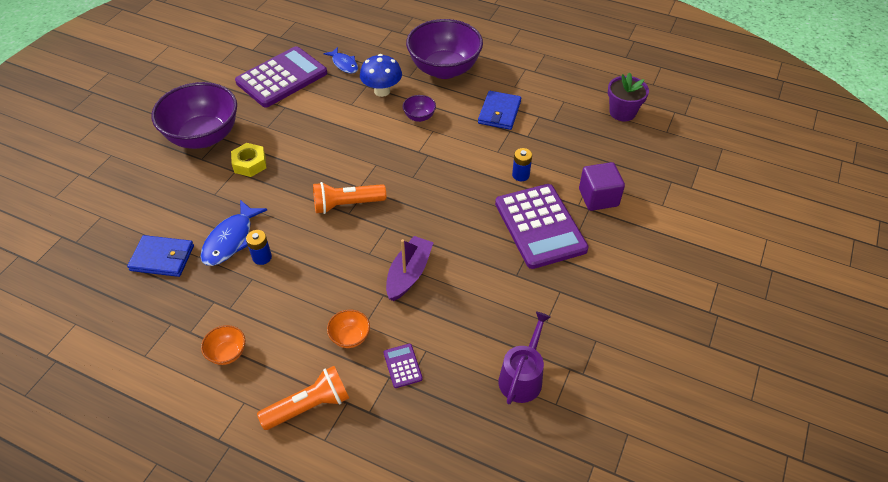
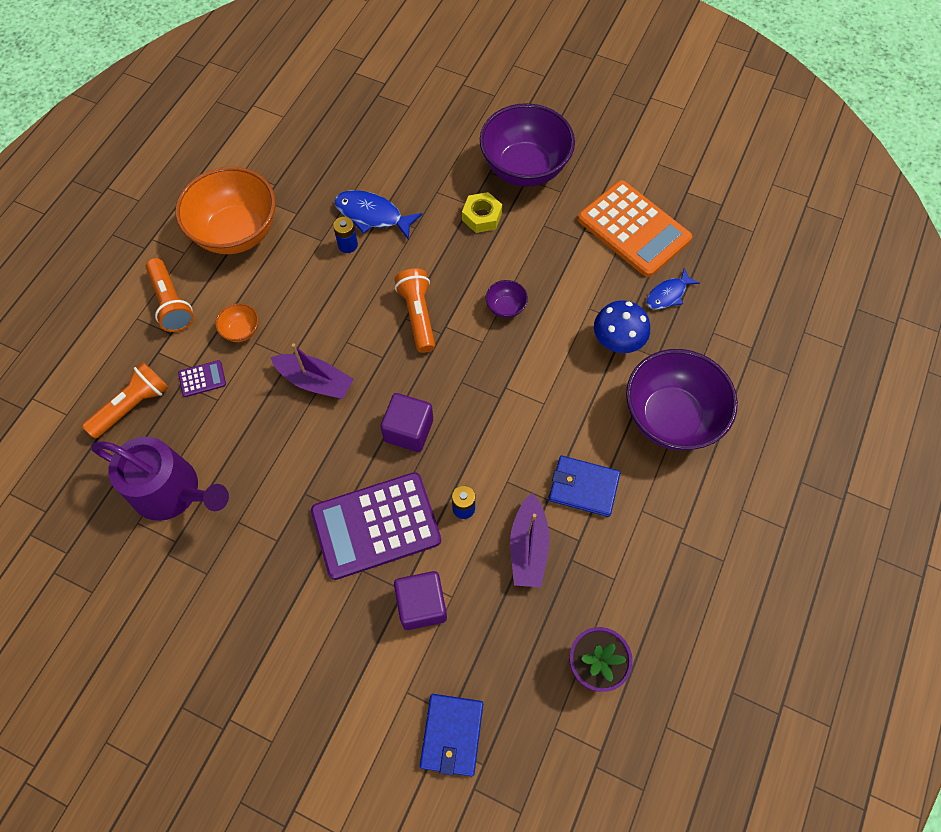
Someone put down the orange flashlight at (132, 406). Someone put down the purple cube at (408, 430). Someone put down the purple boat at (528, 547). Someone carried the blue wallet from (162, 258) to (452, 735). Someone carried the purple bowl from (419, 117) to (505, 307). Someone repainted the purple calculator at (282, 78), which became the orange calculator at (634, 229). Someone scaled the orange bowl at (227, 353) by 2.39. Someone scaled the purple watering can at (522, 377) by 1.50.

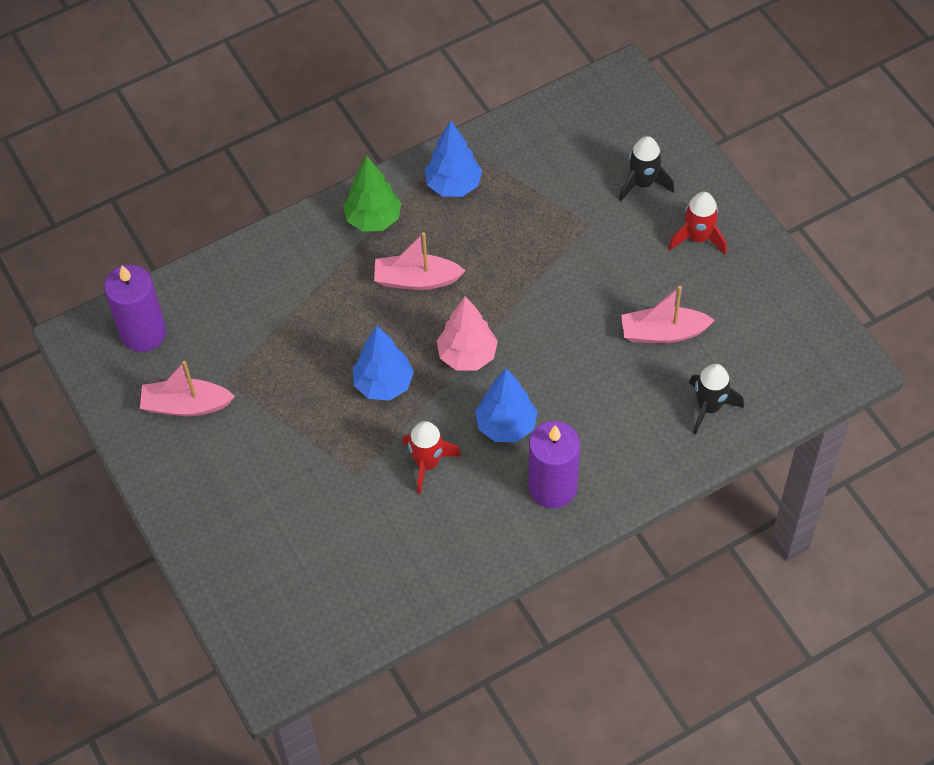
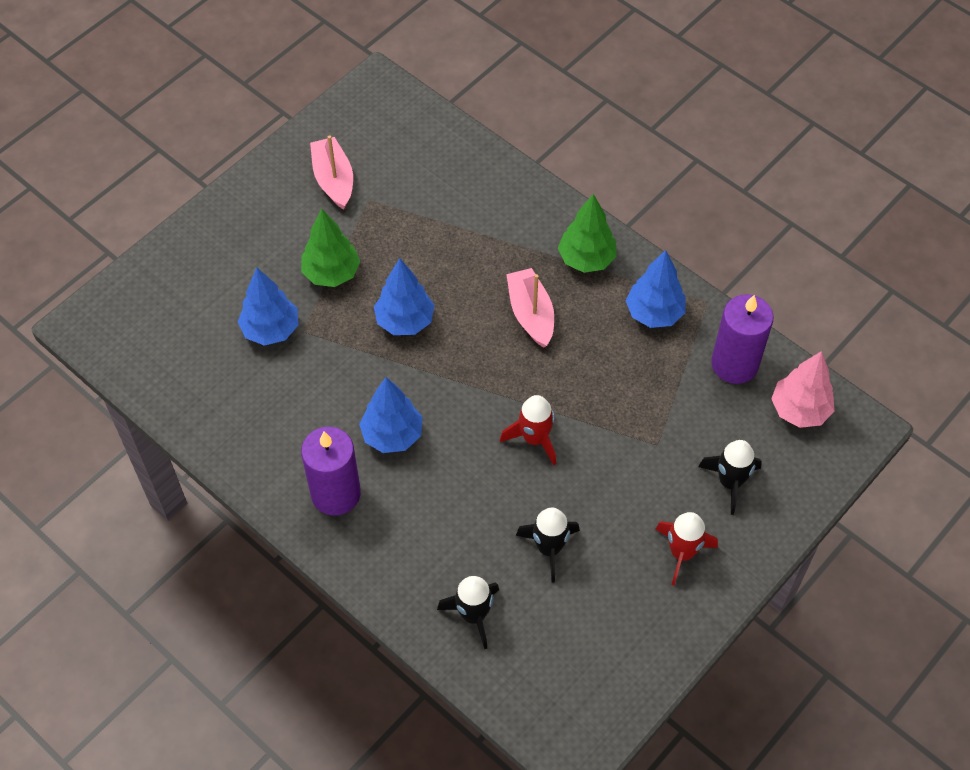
Someone put down the blue tree at (271, 330). Someone put down the green tree at (331, 273). Someone carried the purple candle from (143, 333) to (734, 364). Someone carried the red rocket from (427, 463) to (534, 438). Someone carried the pink tree from (467, 355) to (799, 410). Someone swapped the pink boat at (663, 333) for the black rocket at (549, 548).

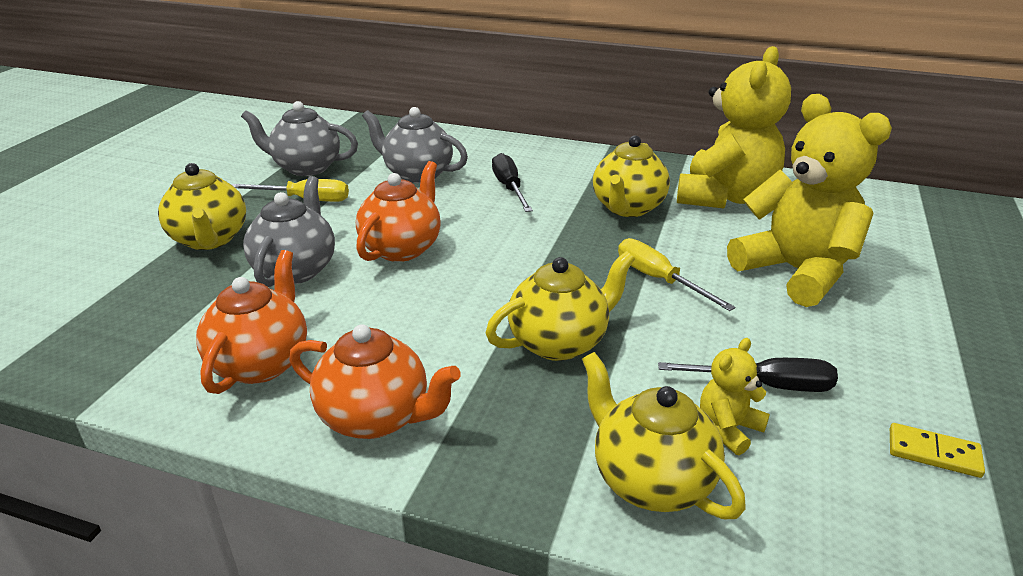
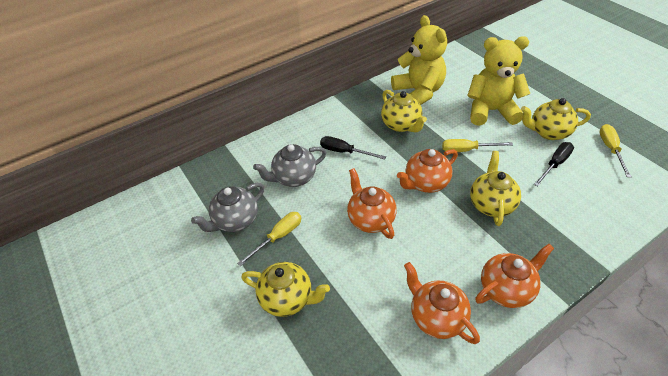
Someone took away the grey teapot at (296, 270). Someone took away the yellow teddy bear at (728, 429). Someone put down the orange teapot at (425, 183). Someone carried the yellow teapot from (650, 480) to (548, 132). Someone swapped the yellow domino at (933, 453) for the yellow screwdriver at (610, 149).

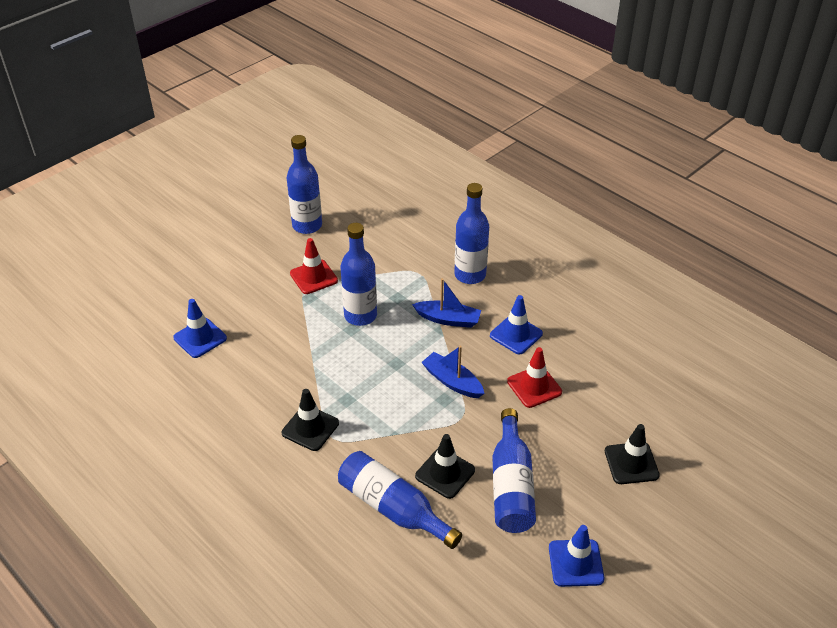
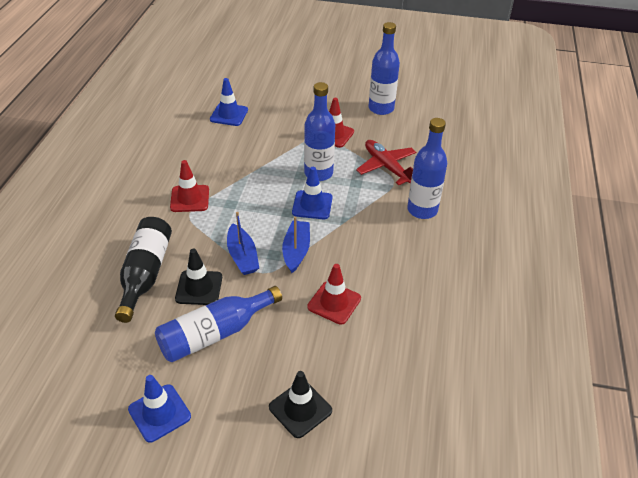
Someone put down the red plane at (387, 167). Someone carried the blue boat from (448, 319) to (242, 256). Someone carried the blue traffic cone from (516, 334) to (312, 205). Someone repainted the black traffic cone at (310, 428), which became the red traffic cone at (190, 199). Someone repainted the blue bottle at (393, 508), which became the black bottle at (145, 274).

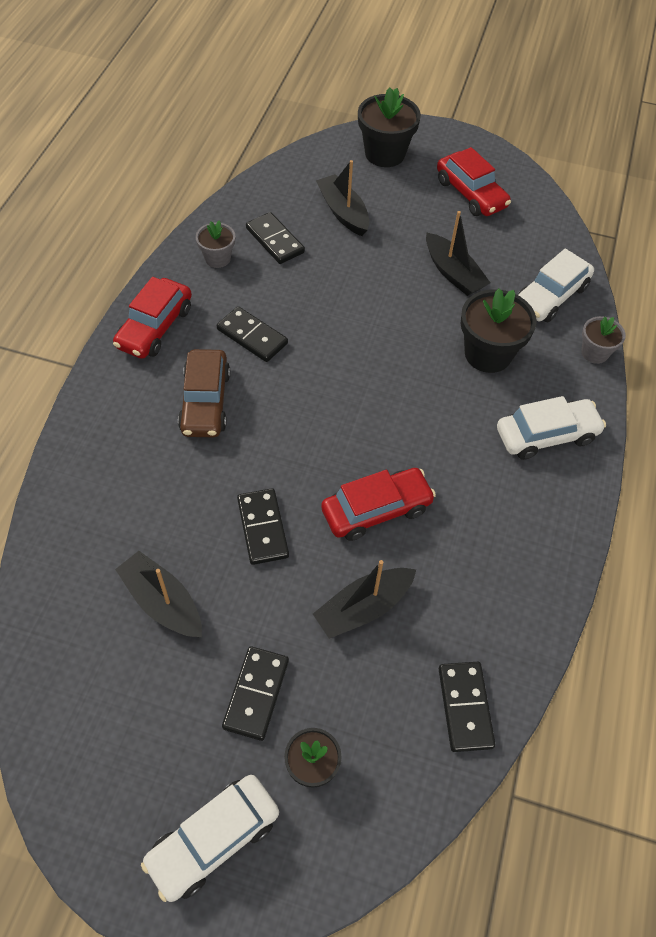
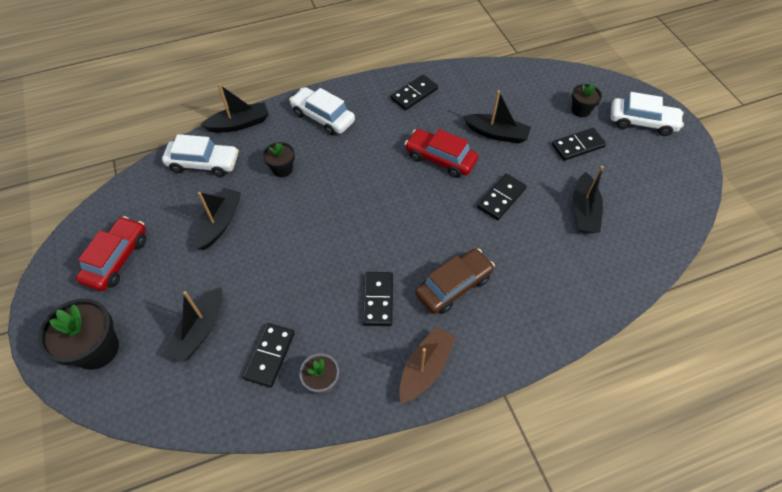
Someone carried the black domino from (465, 707) to (414, 94). Someone swapped the red car at (155, 327) for the brown boat at (425, 368). Someone swapped the grey flower pot at (594, 353) for the black boat at (239, 124). Someone scaled the black flower pot at (488, 354) by 0.58.

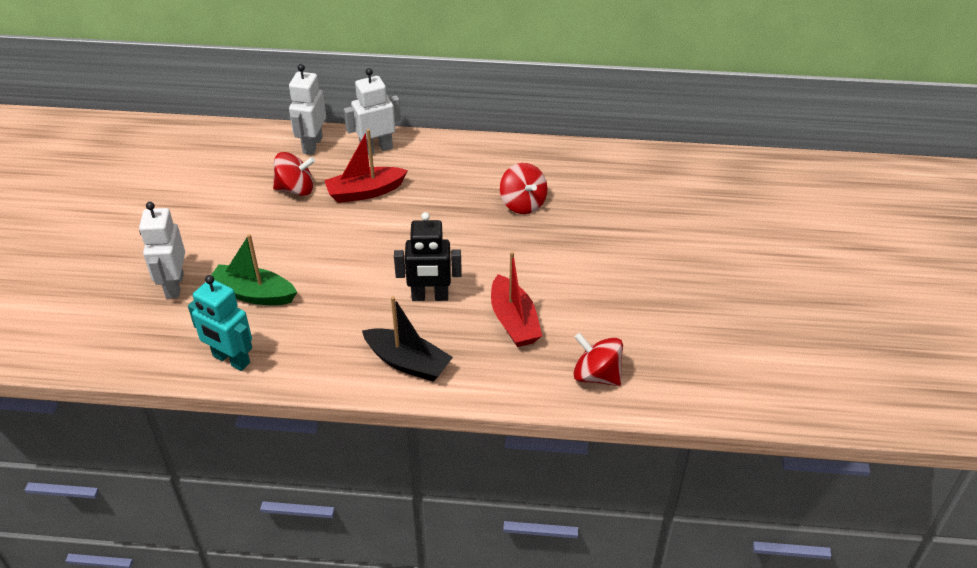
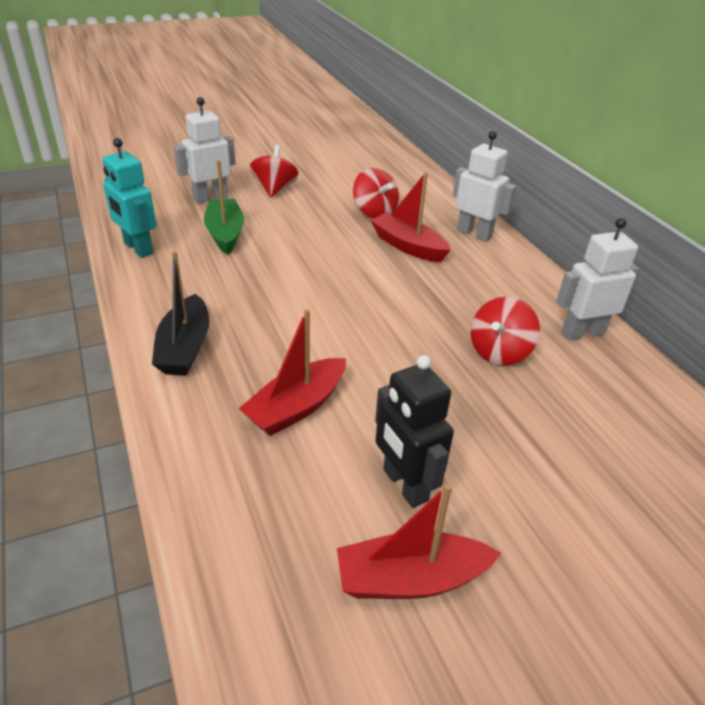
Someone put down the red boat at (411, 579). Someone carried the white robot from (312, 145) to (582, 333). Someone carried the black robot from (430, 297) to (404, 485). Someone carried the red spinning top from (596, 375) to (274, 189). Someone rotated the turquoise robot at (231, 360) by 45 degrees counterclockwise.

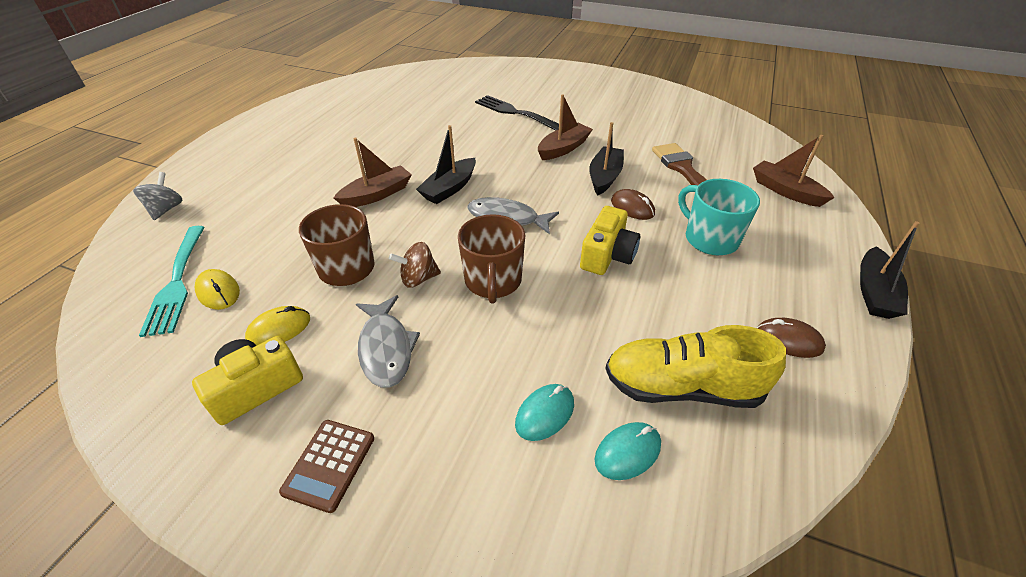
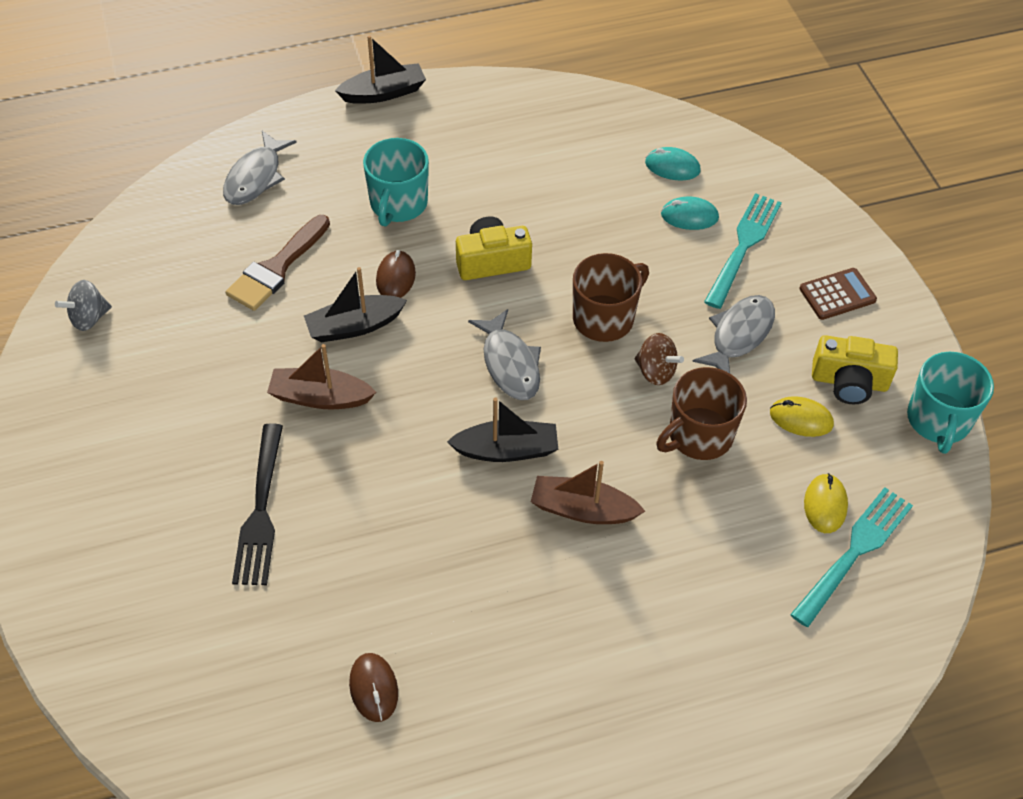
Someone took away the yellow shoe at (682, 387). Someone put down the turquoise fork at (743, 247). Someone put down the turquoise mug at (938, 420). Someone carried the grey spinning top from (166, 209) to (89, 318). Someone carried the brown mouse from (788, 340) to (374, 688). Someone swapped the brown boat at (785, 191) for the grey fish at (255, 177).

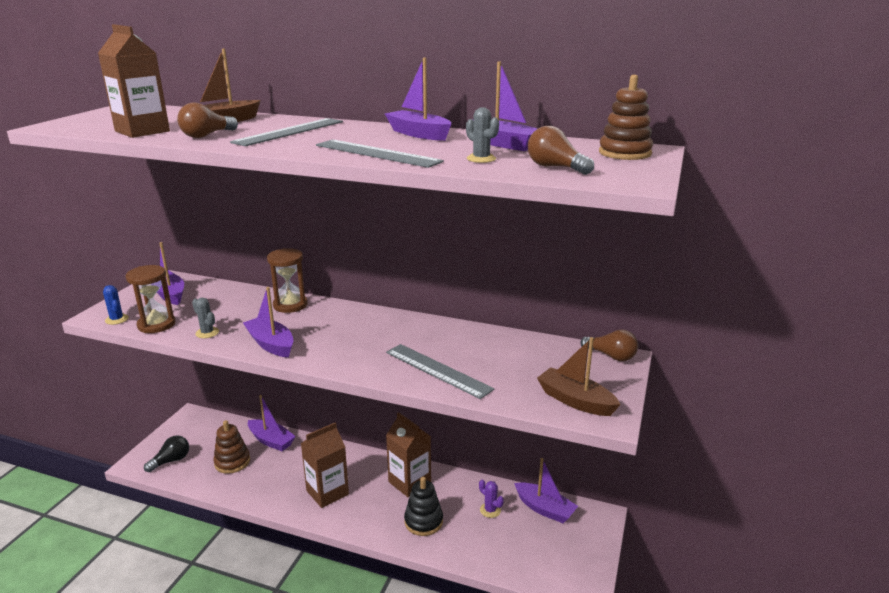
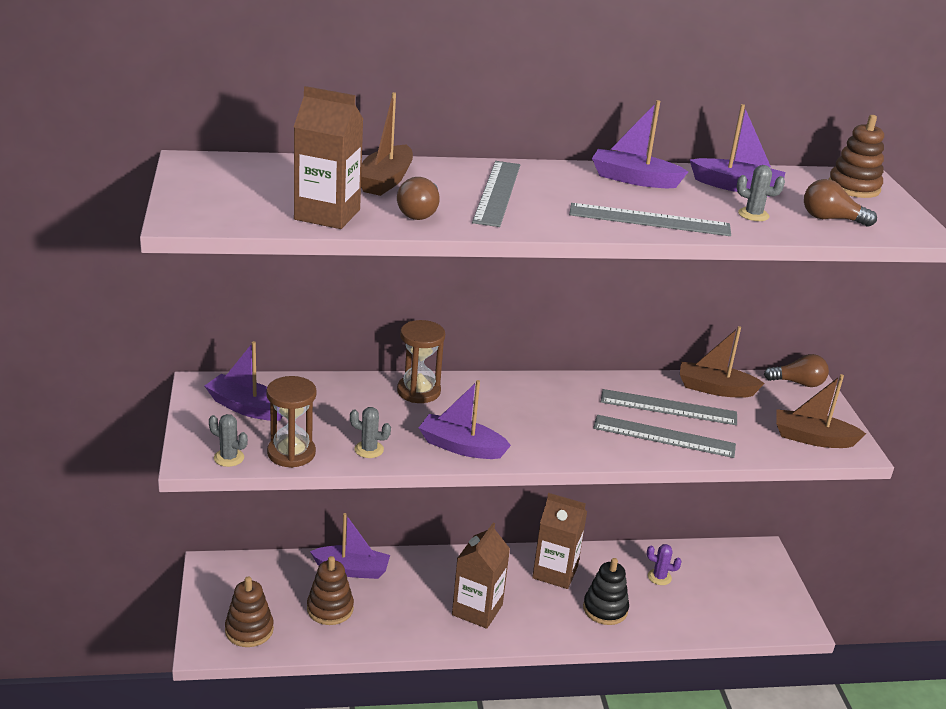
Someone took away the purple boat at (544, 509). Someone put down the grey ruler at (668, 407). Someone put down the brown boat at (715, 389). Someone swapped the black light bulb at (171, 461) for the brown stacking toy at (249, 630). Someone repainted the blue cactus at (117, 319), which became the grey cactus at (229, 458).

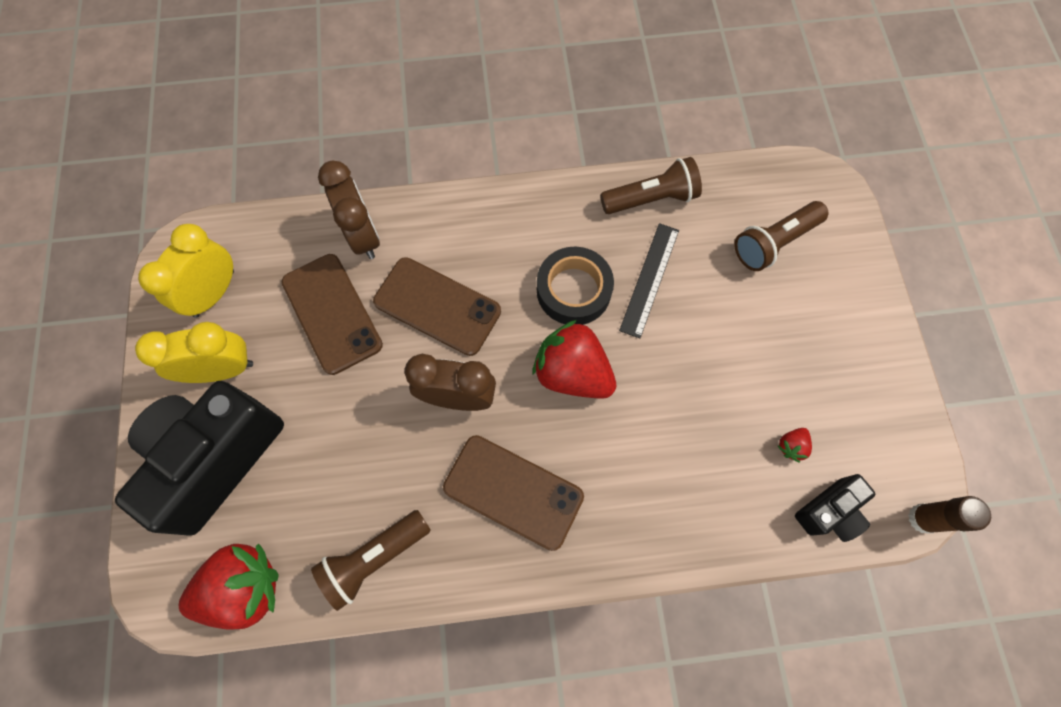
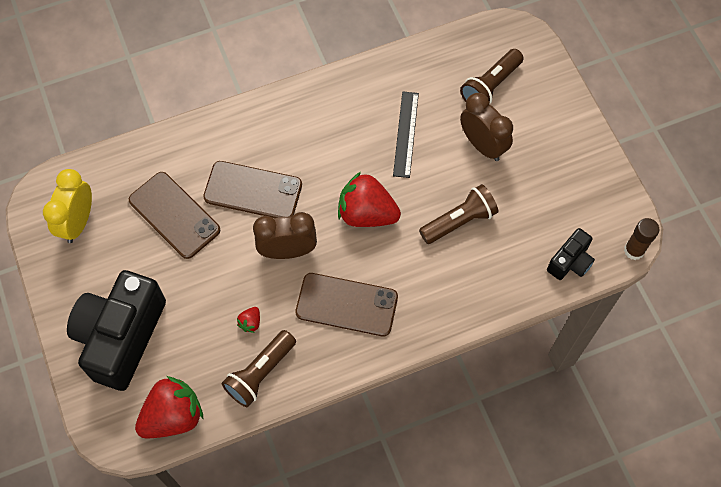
Someone took away the yellow clock at (222, 369). Someone took away the black tape at (573, 290). Someone carried the brown clock from (363, 236) to (482, 145). Someone carried the brown flashlight from (651, 199) to (459, 221). Someone carried the red strawberry from (791, 446) to (250, 322).

